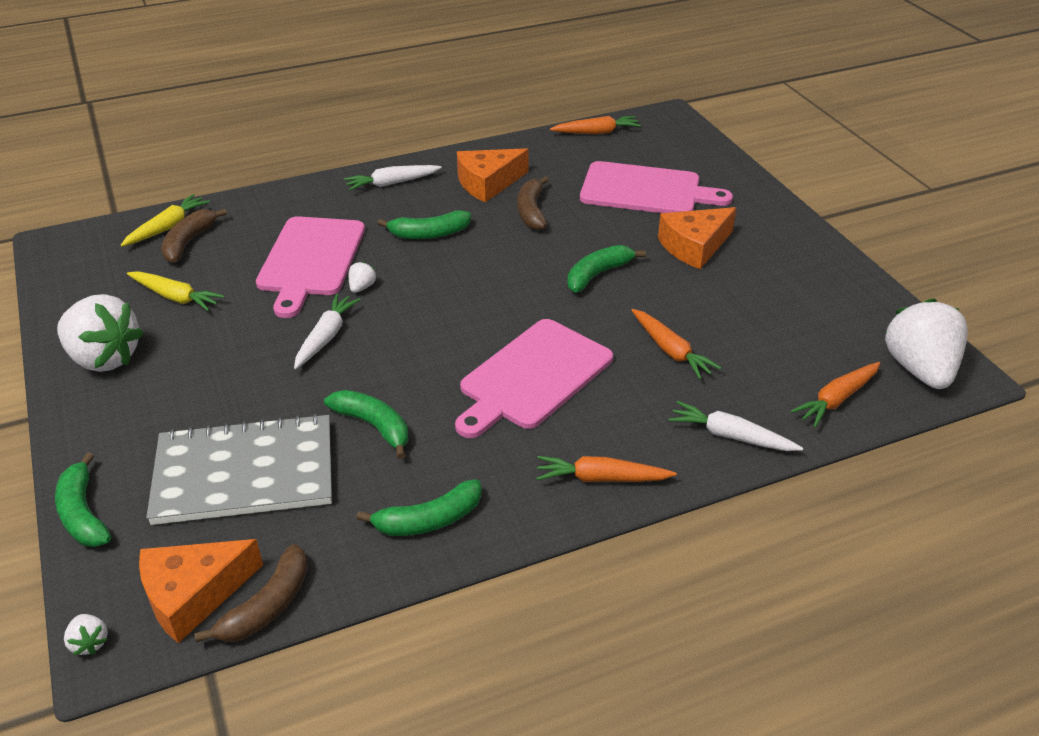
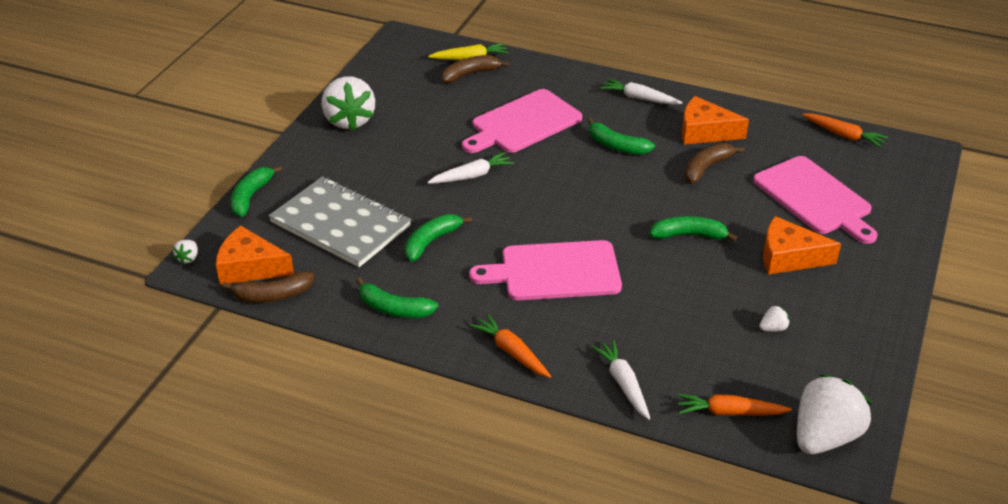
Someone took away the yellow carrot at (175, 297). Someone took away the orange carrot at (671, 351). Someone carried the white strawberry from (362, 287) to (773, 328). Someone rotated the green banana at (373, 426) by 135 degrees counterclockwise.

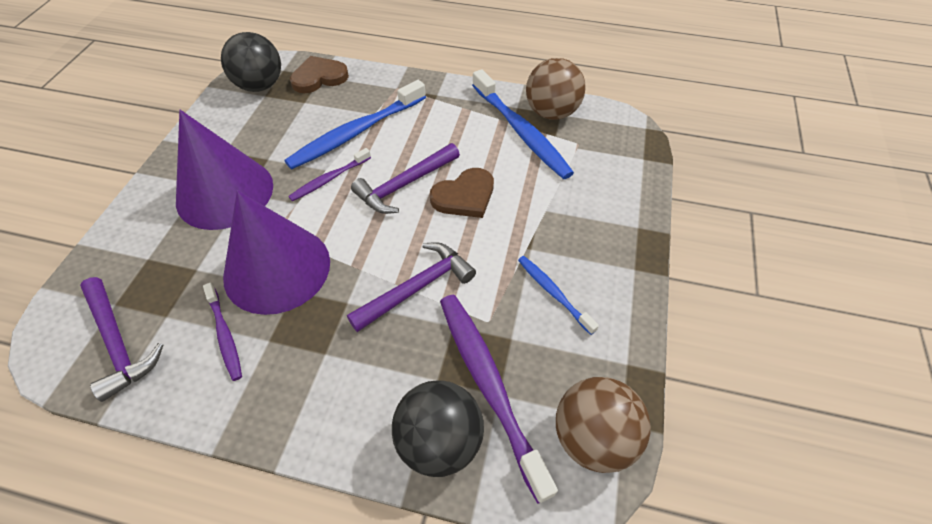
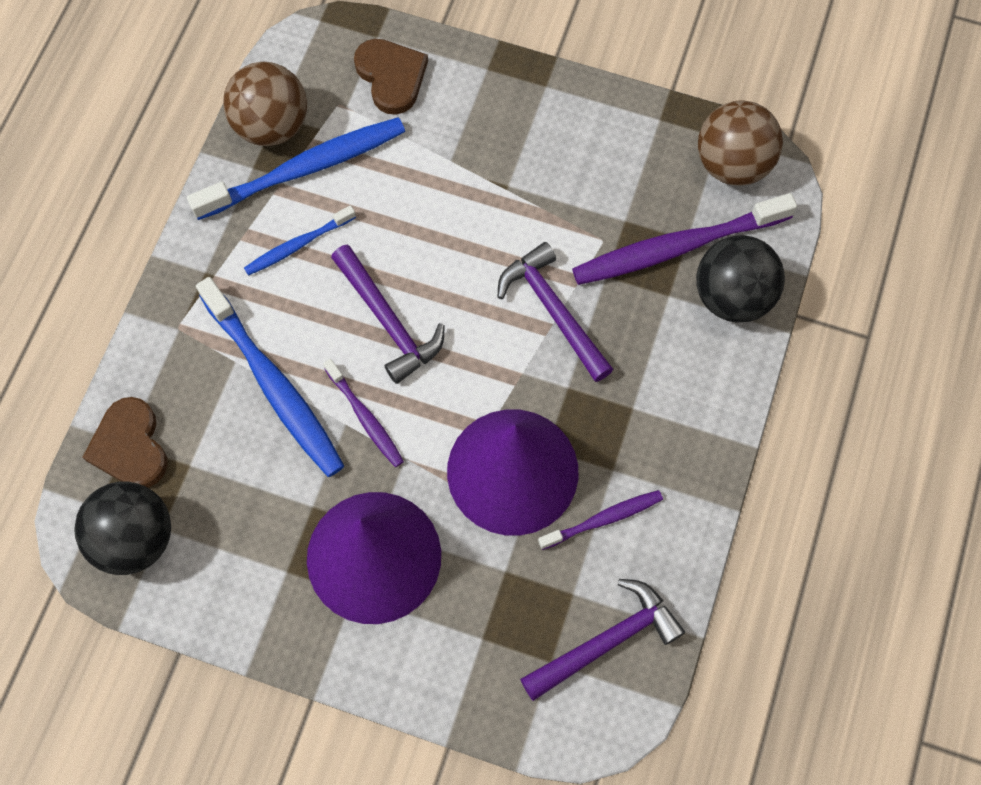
Someone carried the brown heart from (464, 196) to (391, 77). Someone carried the blue toothbrush from (553, 293) to (297, 245).

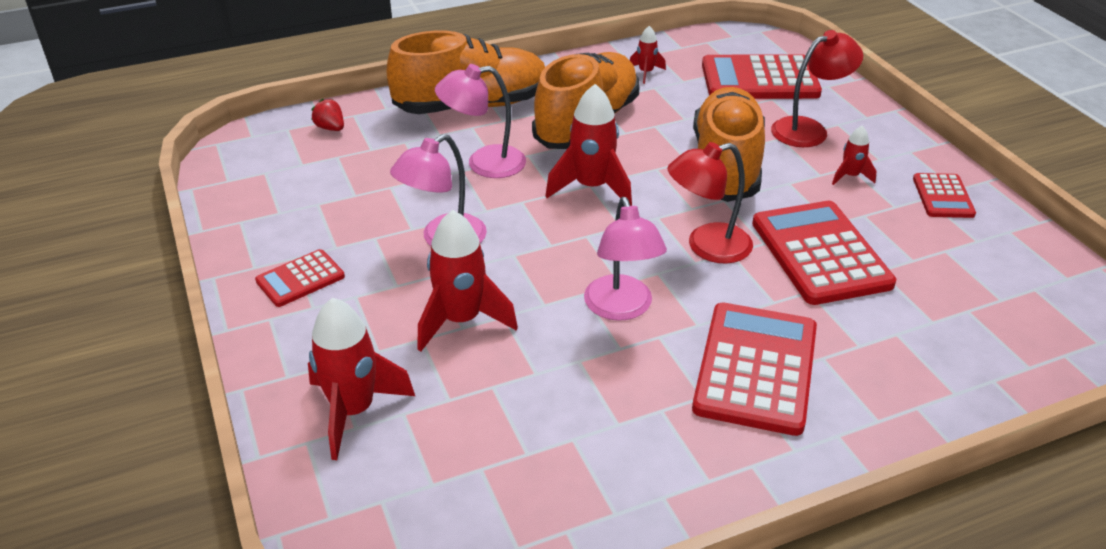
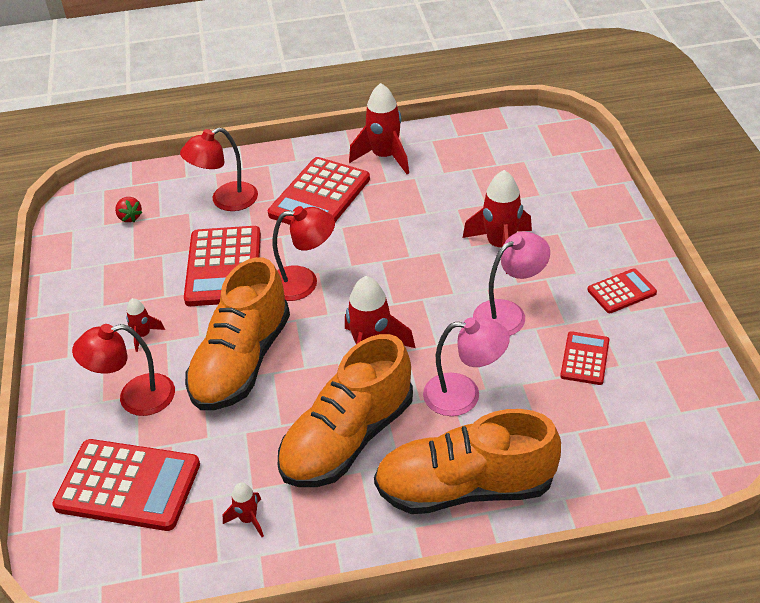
Someone took away the pink lamp at (621, 308). Someone put down the red lamp at (225, 200). Someone carried the red rocket from (353, 411) to (384, 157). Someone carried the red strawberry from (330, 128) to (130, 217). Someone carried the red calculator from (943, 196) to (584, 358).

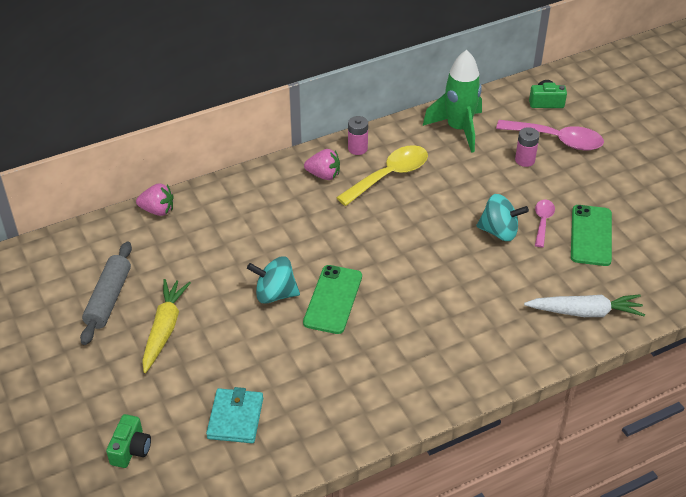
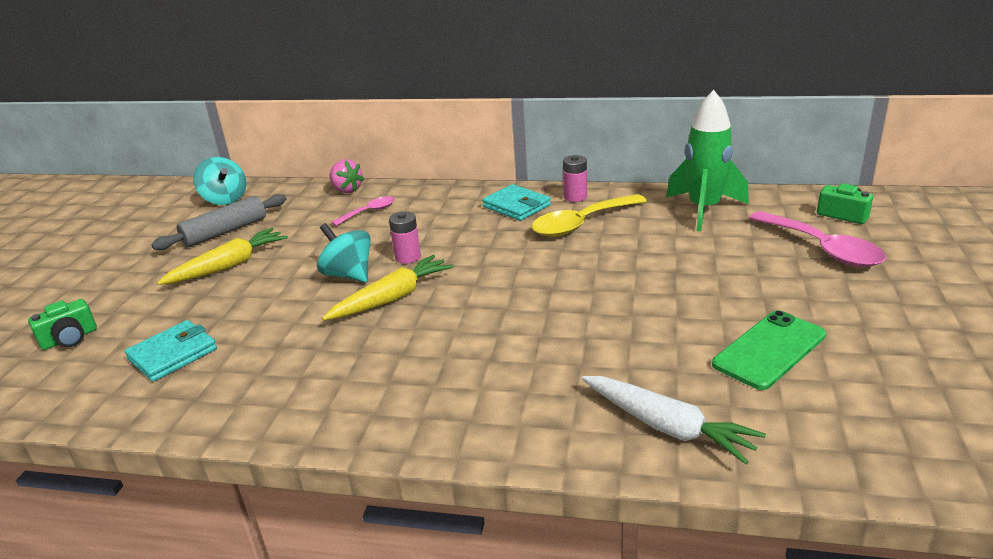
Someone carried the turquoise spinning top from (499, 231) to (225, 199). Someone carried the pink battery from (525, 160) to (408, 257). Someone carried the pink spoon from (542, 221) to (369, 212). Someone swapped the green phone at (333, 299) for the yellow carrot at (392, 298). Someone swapped the pink strawberry at (324, 175) for the turquoise wallet at (516, 206). Someone rotated the yellow spoon at (389, 175) by 150 degrees clockwise.

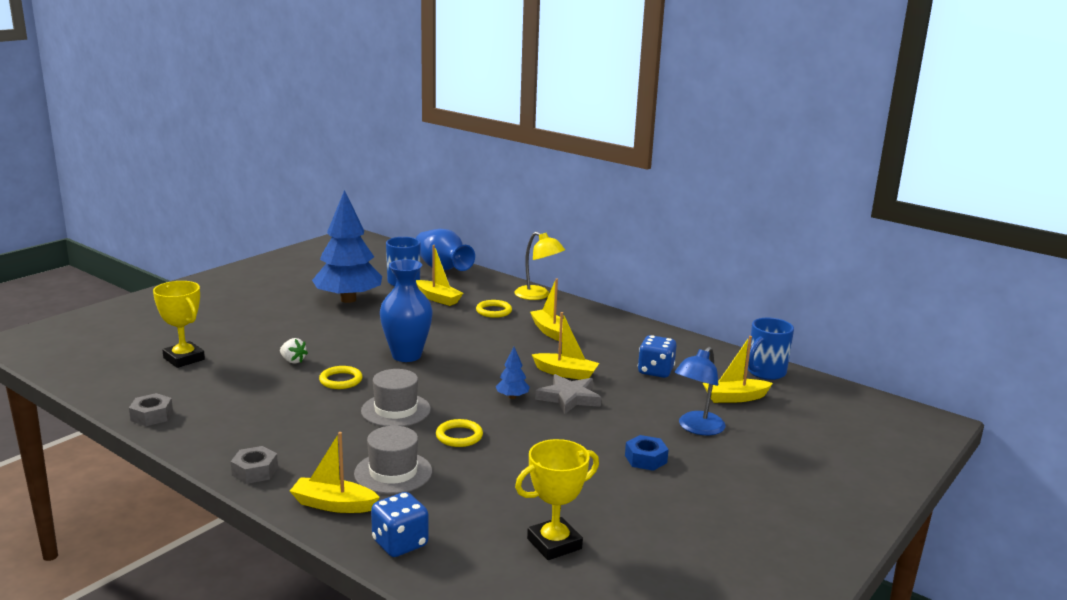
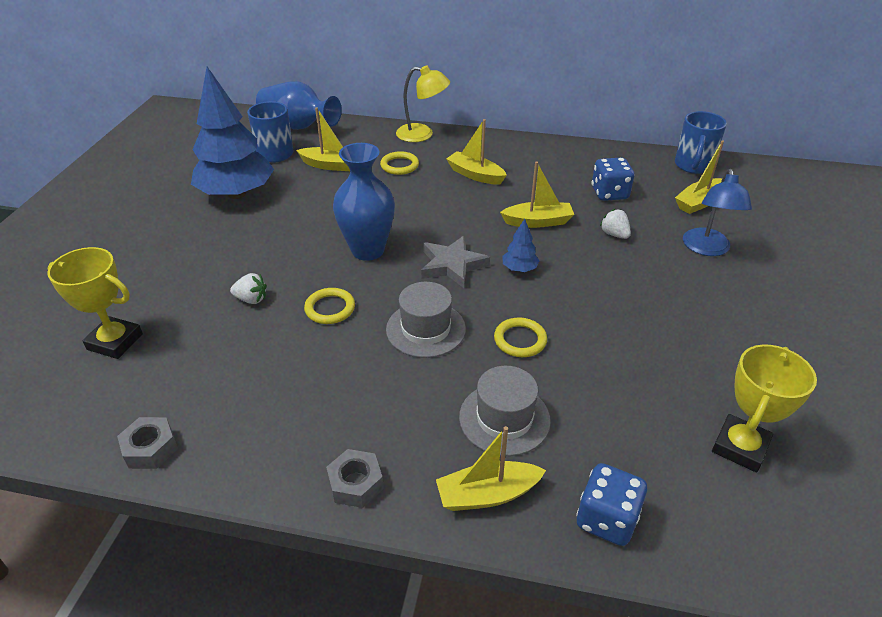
Someone took away the blue nut at (645, 459). Someone put down the white strawberry at (614, 234). Someone carried the grey star from (569, 398) to (452, 265).

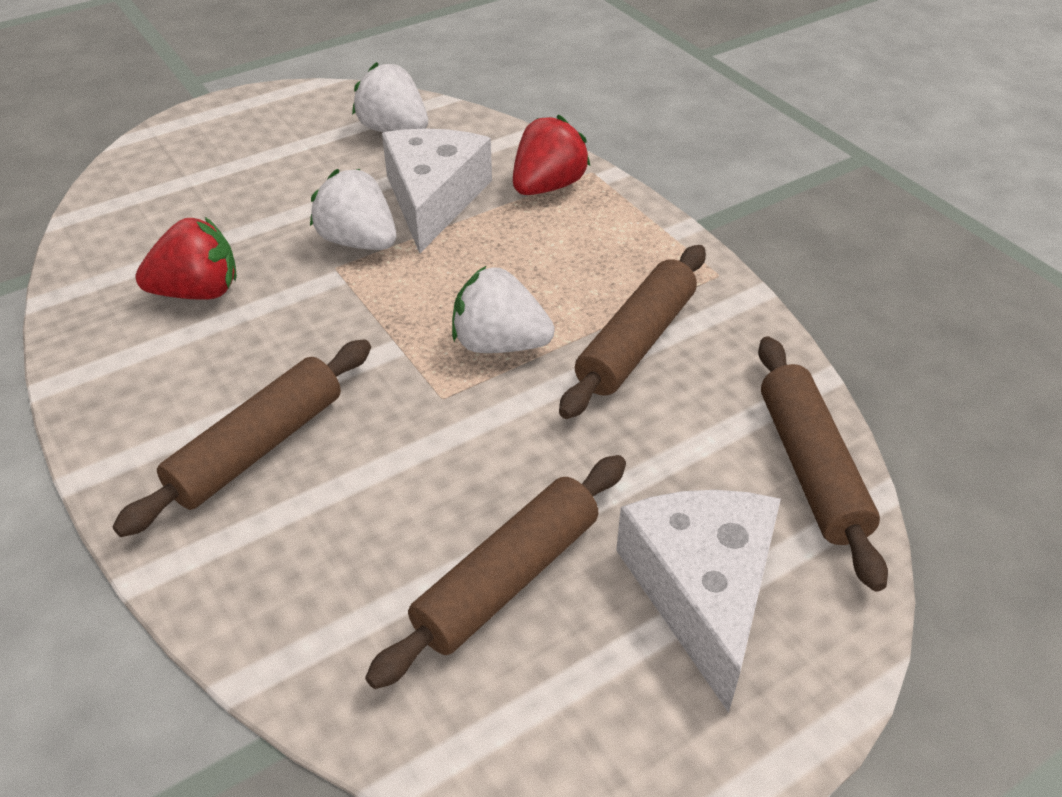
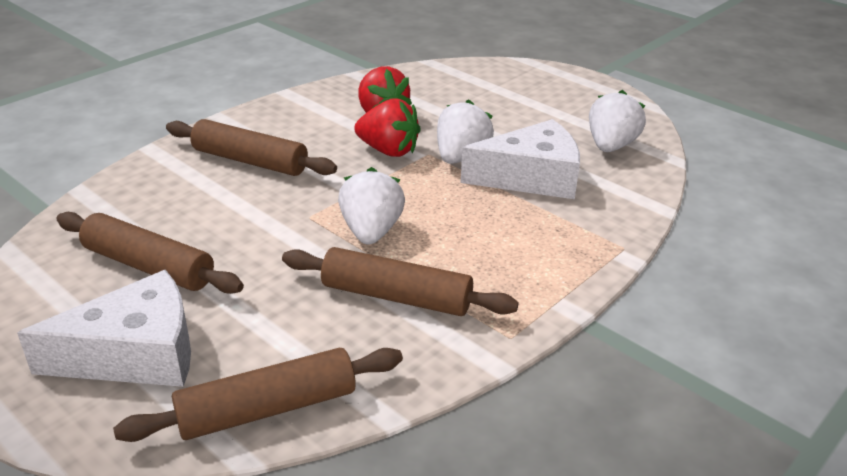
Someone carried the red strawberry from (548, 186) to (388, 151).

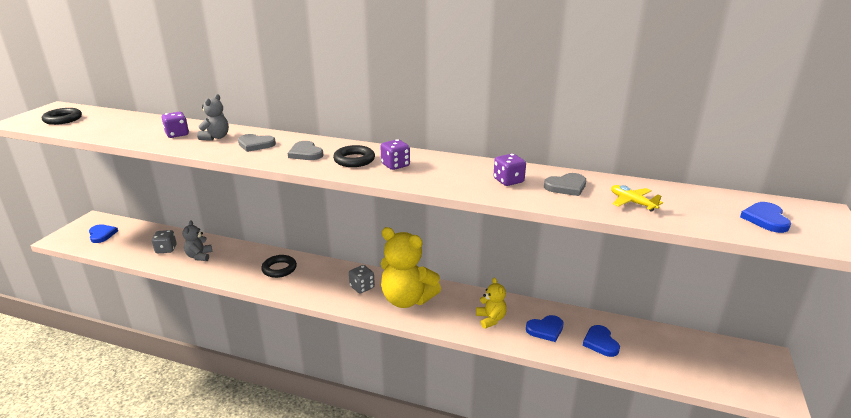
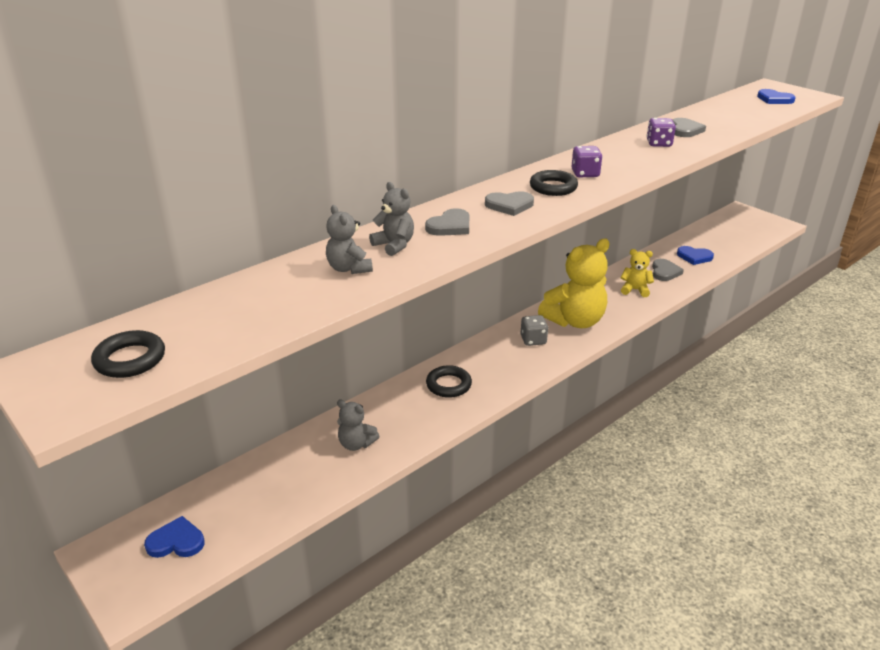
Someone took away the grey dice at (166, 249). Someone took away the yellow plane at (632, 202). Someone swapped the purple dice at (177, 134) for the grey teddy bear at (349, 268). Someone repainted the blue heart at (545, 329), which became the grey heart at (665, 272).

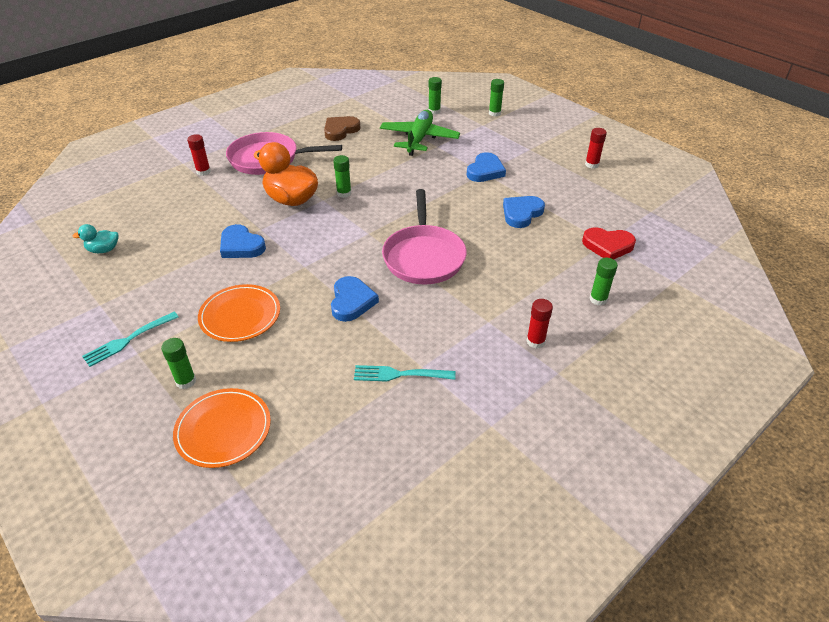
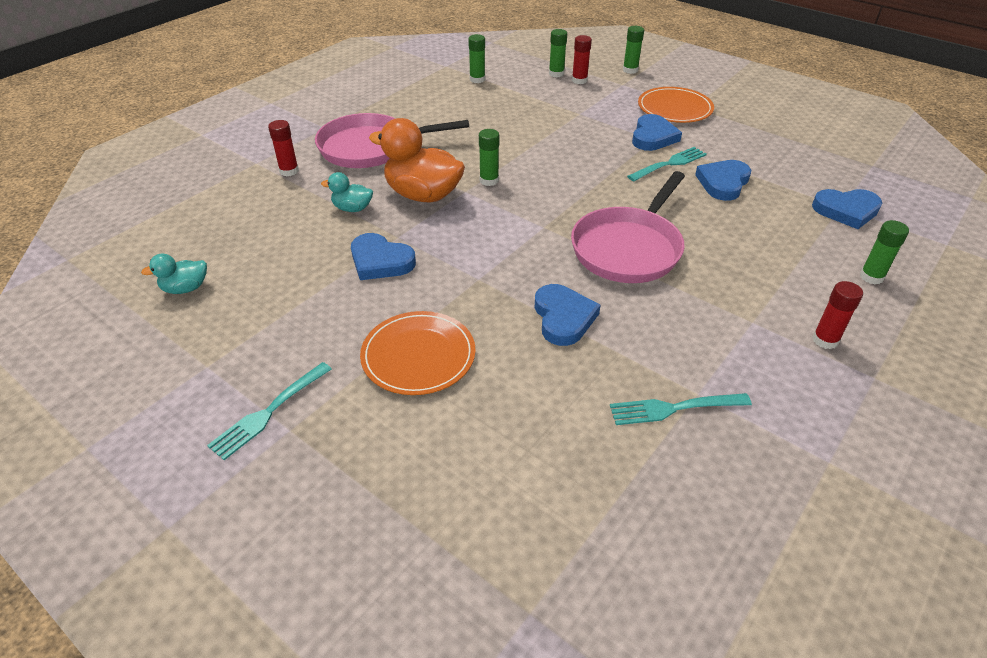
Someone took away the brown heart at (340, 130). Someone took away the green plane at (419, 139). Someone put down the turquoise duck at (352, 208). Someone put down the turquoise fork at (669, 164). Someone carried the green glue stick from (186, 381) to (477, 79). Someone carried the orange plate from (223, 429) to (674, 108). Someone carried the red glue stick from (591, 164) to (579, 80). Someone repainted the red heart at (608, 246), which became the blue heart at (846, 211). Someone rotated the pink pan at (424, 256) by 45 degrees clockwise.

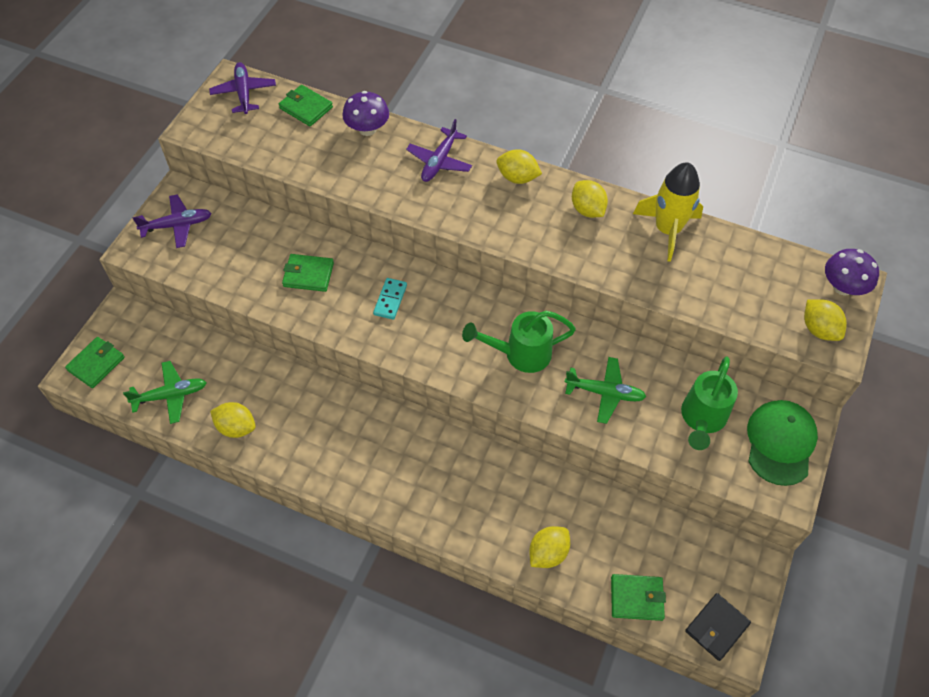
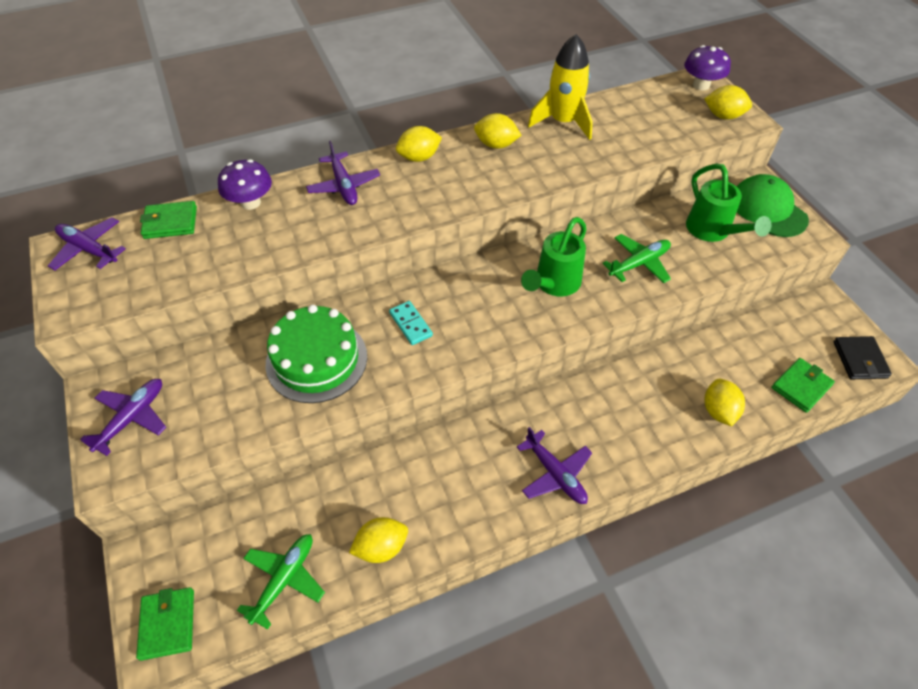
Someone put down the purple plane at (555, 474). Someone swapped the green wallet at (308, 275) for the green cake at (316, 360).

